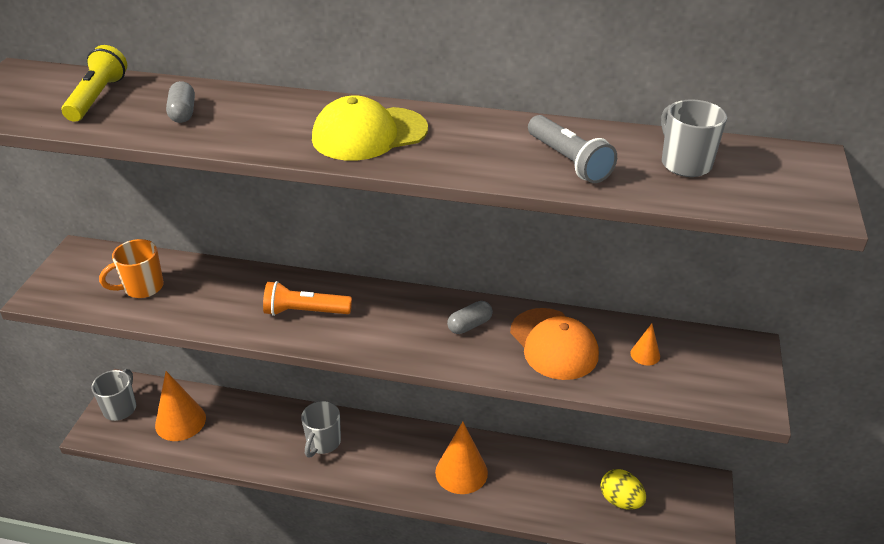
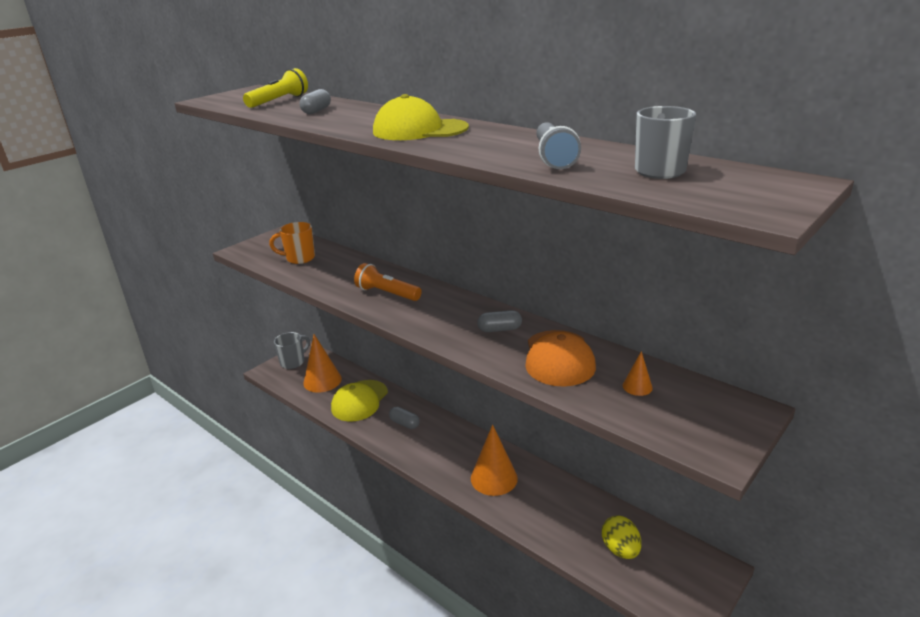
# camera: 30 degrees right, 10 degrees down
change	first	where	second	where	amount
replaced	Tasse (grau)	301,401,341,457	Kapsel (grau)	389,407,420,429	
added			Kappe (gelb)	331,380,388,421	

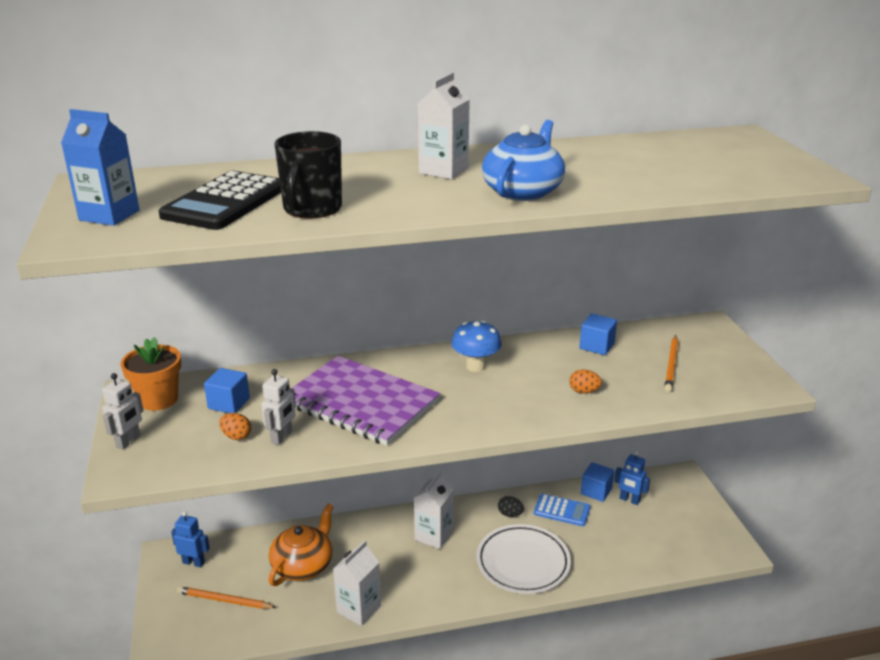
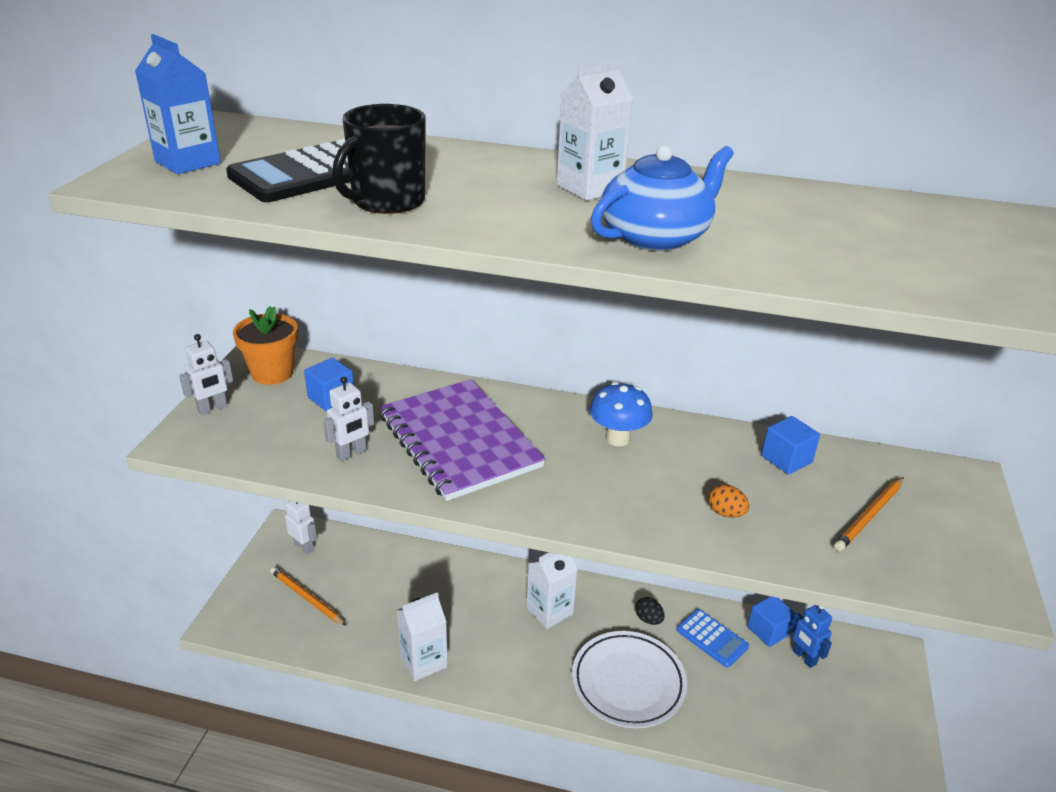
# camera: 25 degrees right, 5 degrees up
change	first	where	second	where	amount
recoloured	Roboter (blau)	171,511,210,567	Roboter (weiß)	285,501,317,555	
removed	Ei (orange)	219,413,251,440			
removed	Teekanne (orange)	269,504,334,586			

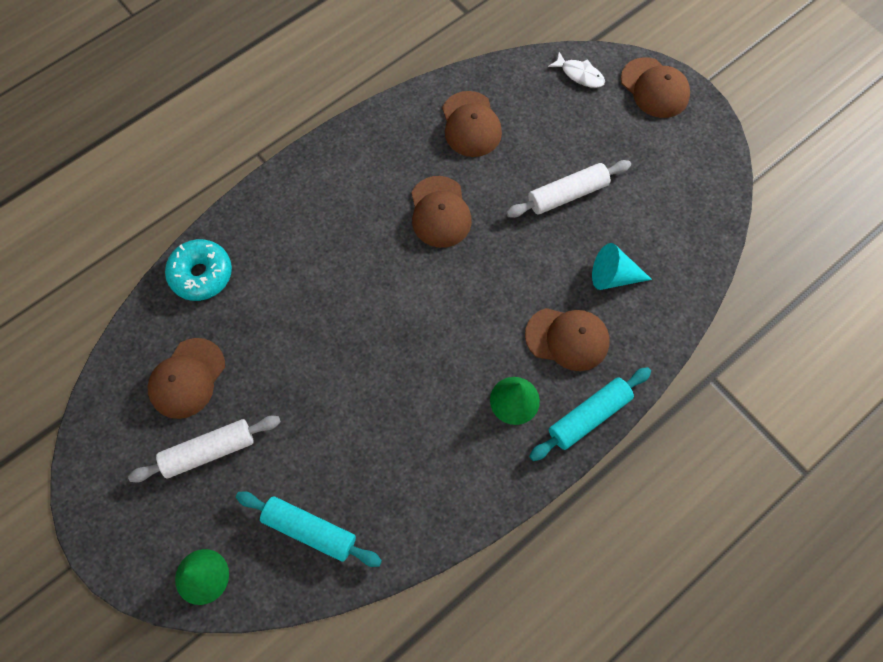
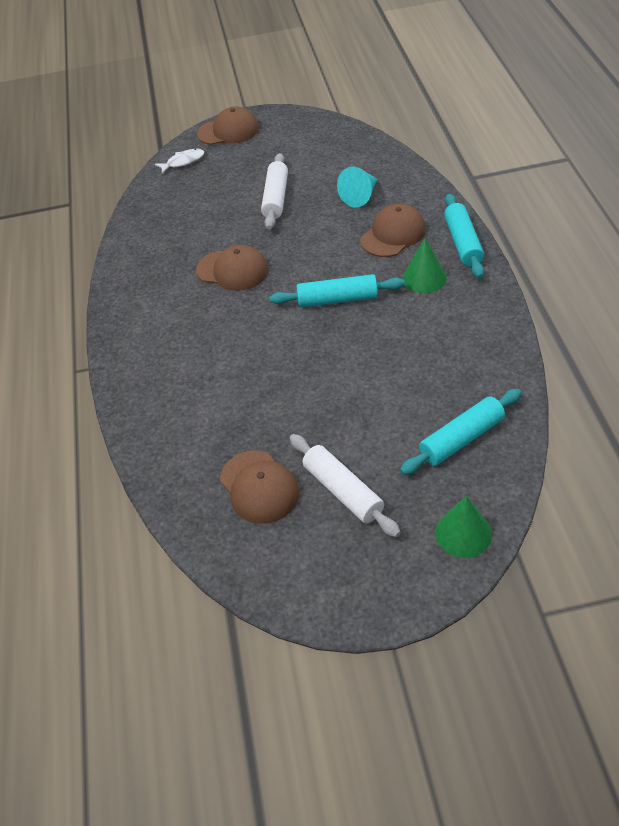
# camera: 55 degrees left, 20 degrees down
change	first	where	second	where	amount
turned	Nudelholz (weiß)	128,416,281,482		290,434,401,537	45 degrees counterclockwise
removed	Donut (türkis)	165,239,232,301			
removed	Kappe (braun)	442,91,502,157			
added			Nudelholz (türkis)	270,274,405,308	

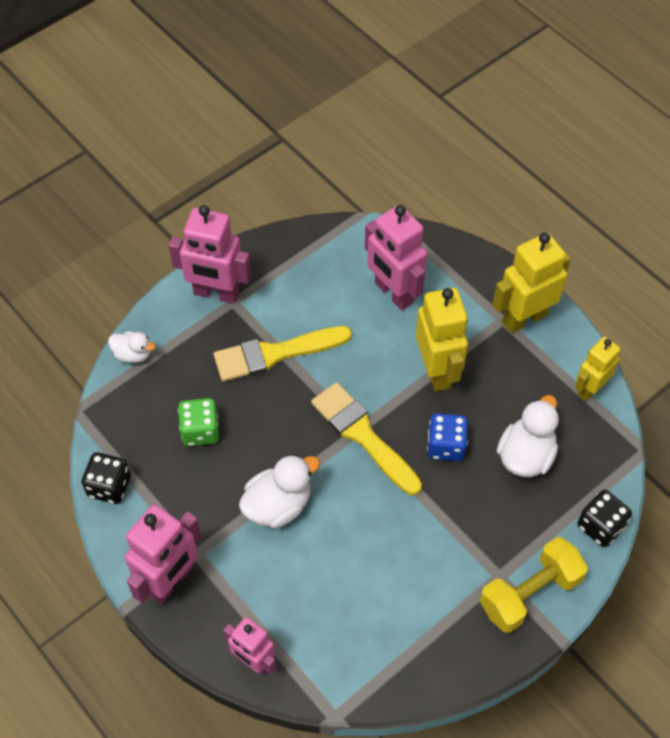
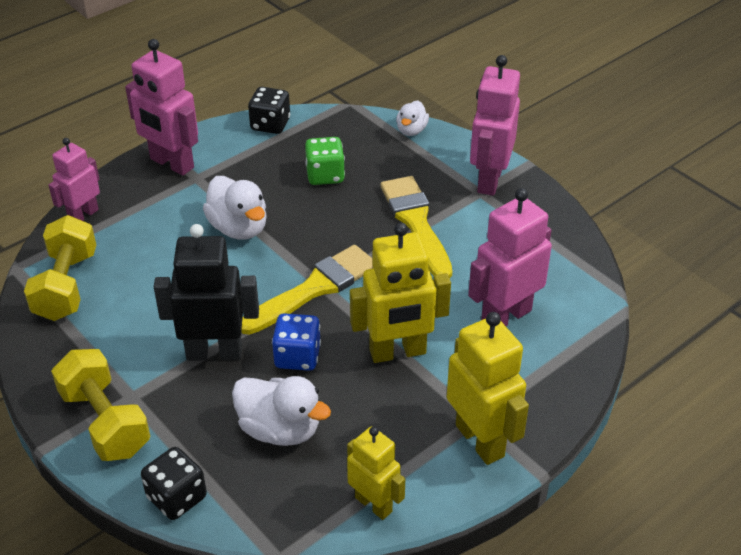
# camera: 90 degrees right, 15 degrees down
change	first	where	second	where	amount
added			Hantel (gelb)	24,215,96,321	
added			Roboter (schwarz)	154,224,259,361	

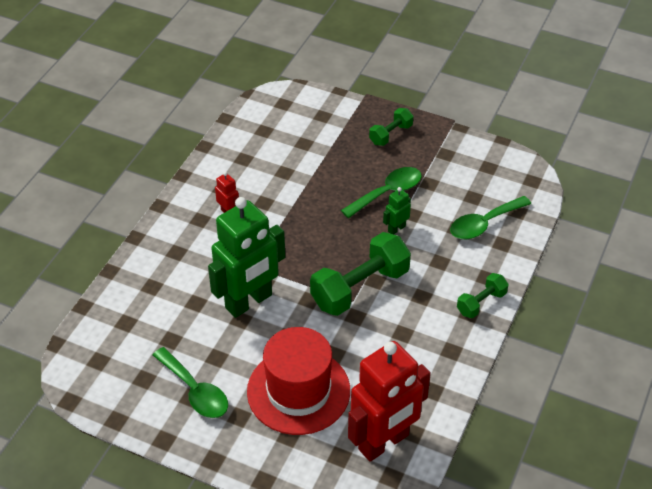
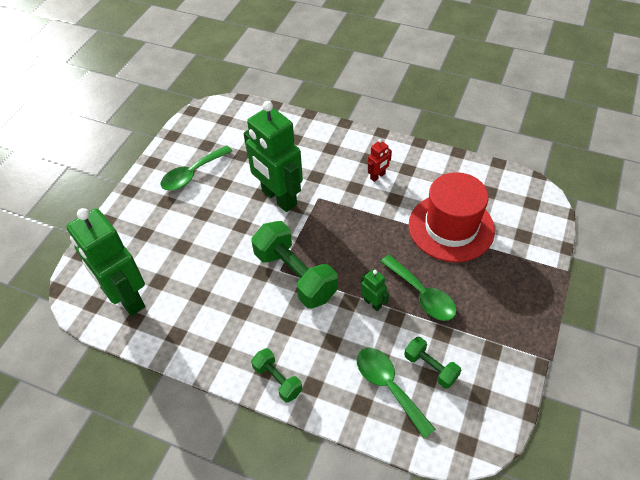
# camera: 90 degrees right, 5 degrees up
change	first	where	second	where	amount
moved	Hut (rot)	247,327,350,435		409,172,495,262	
recoloured	Roboter (rot)	348,341,431,462	Roboter (grün)	66,208,145,316	
moved	Hantel (grün)	369,108,413,146		404,337,461,389	

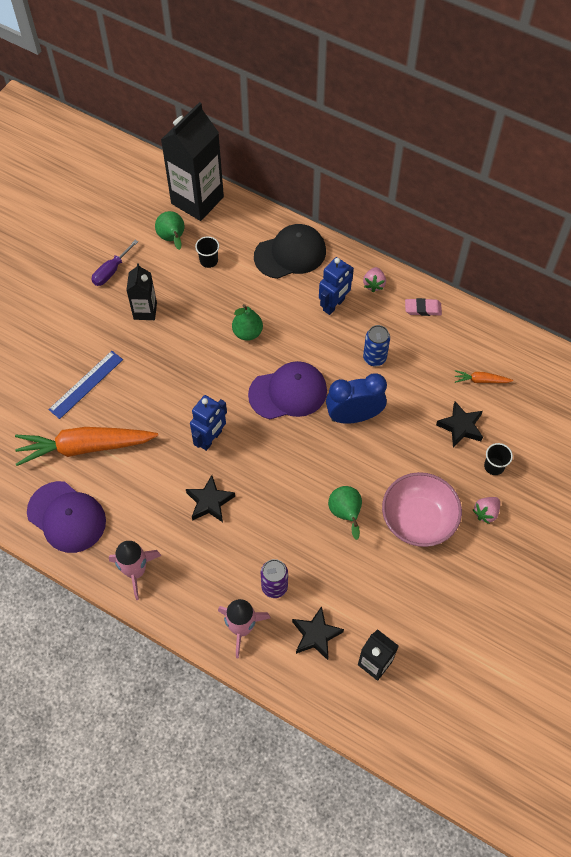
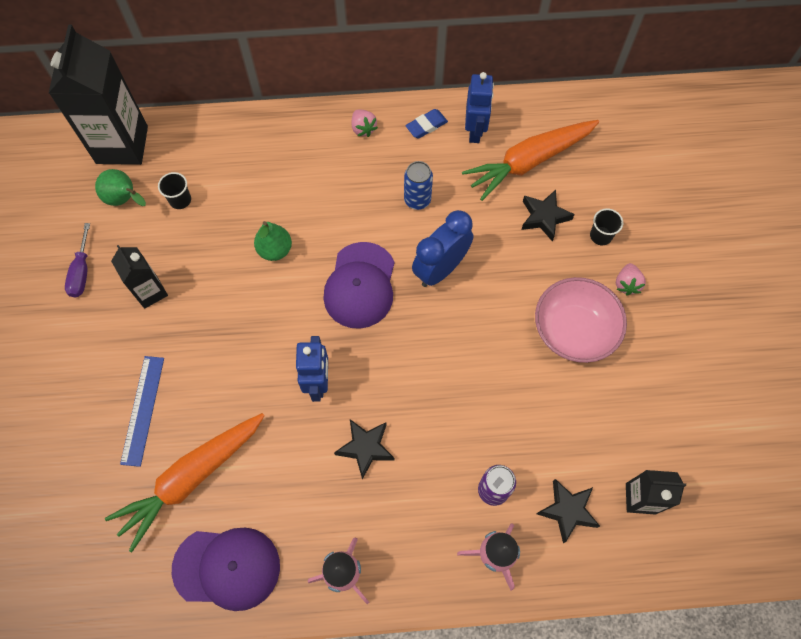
# camera: 35 degrees left, 5 degrees up
change	first	where	second	where	amount
turned	Kappe (lila)	248,361,327,419		323,242,395,329	150 degrees clockwise
removed	Kappe (schwarz)	254,224,326,279			
moved	Roboter (blau)	319,257,354,315		465,72,494,143	
removed	Birne (grün)	328,486,362,540			
recoloured	Radiergummi (rosa)	405,298,442,316	Radiergummi (blau)	405,109,448,138	
resized	Karotte (orange)	455,370,513,383		462,120,599,201	x2.34

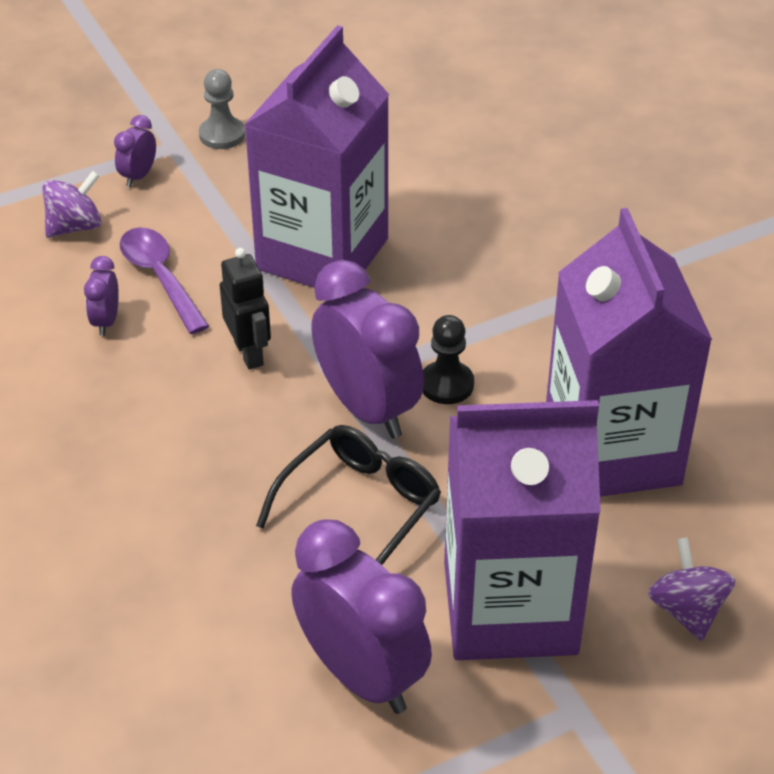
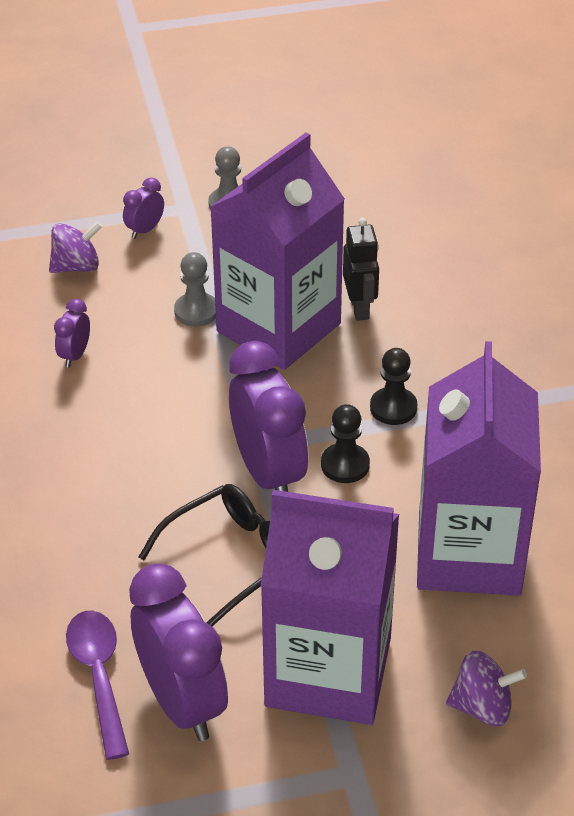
# camera: 15 degrees right, 0 degrees up
change	first	where	second	where	amount
moved	Löffel (lila)	120,227,209,334		66,611,129,760	
moved	Roboter (schwarz)	220,248,271,369		343,218,379,321	
turned	Kreisel (lila)	648,537,735,641		446,651,527,726	90 degrees clockwise
added			Bauer (grau)	174,252,216,327	
added			Bauer (schwarz)	370,348,417,425	

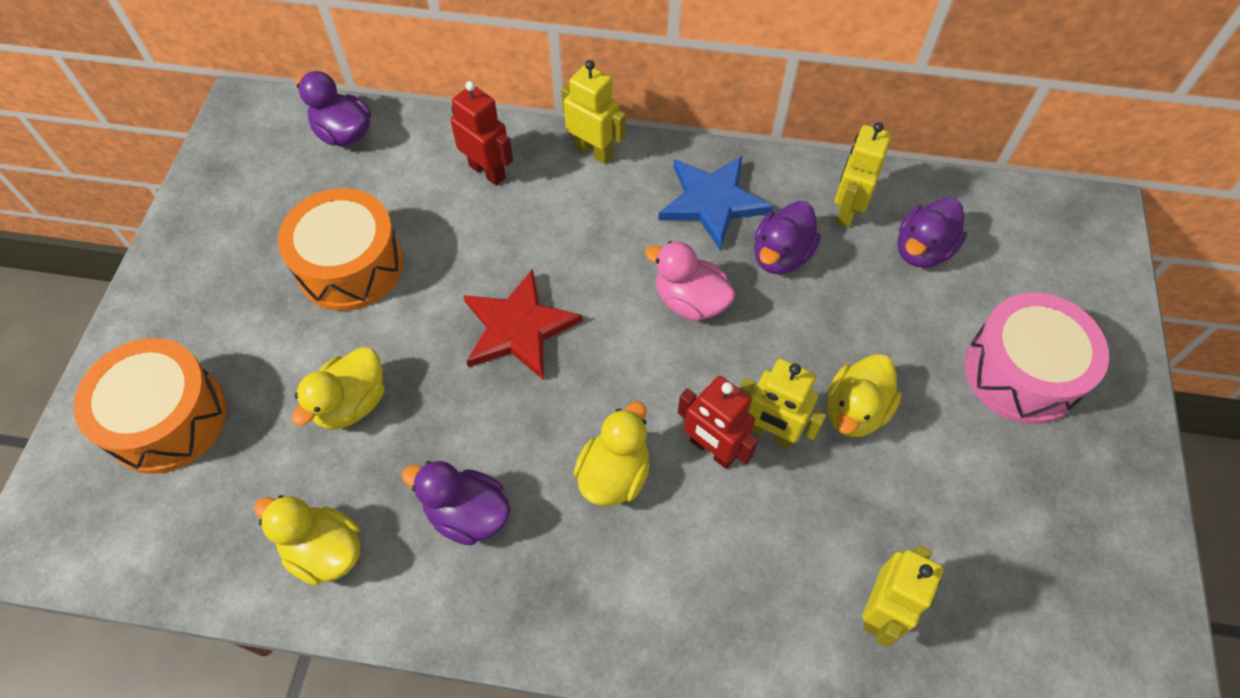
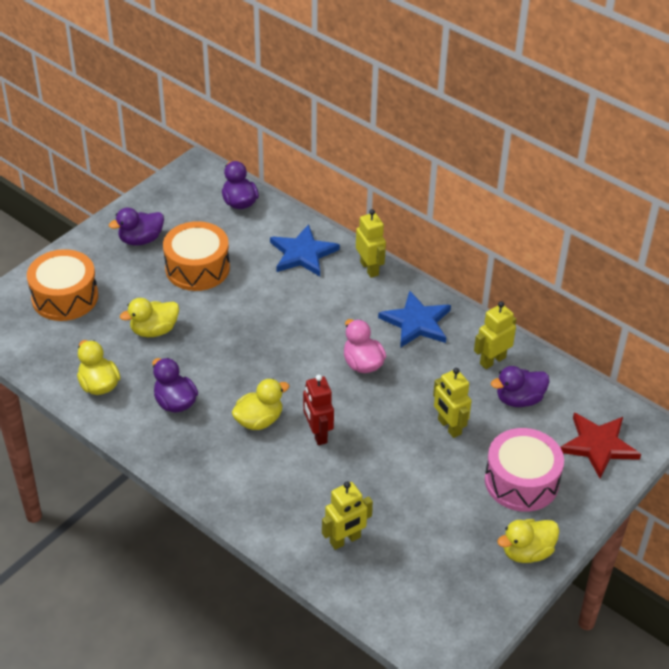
# camera: 30 degrees right, 15 degrees down
change	first	where	second	where	amount
replaced	Roboter (rot)	450,81,513,186	Stern (blau)	270,224,340,276	
moved	Stern (rot)	463,269,583,380		560,413,641,478	
moved	Roboter (gelb)	739,359,826,449		433,368,472,438	
moved	Ente (lila)	754,201,821,274		109,208,164,246	
moved	Ente (gelb)	827,354,902,437		497,519,559,563	

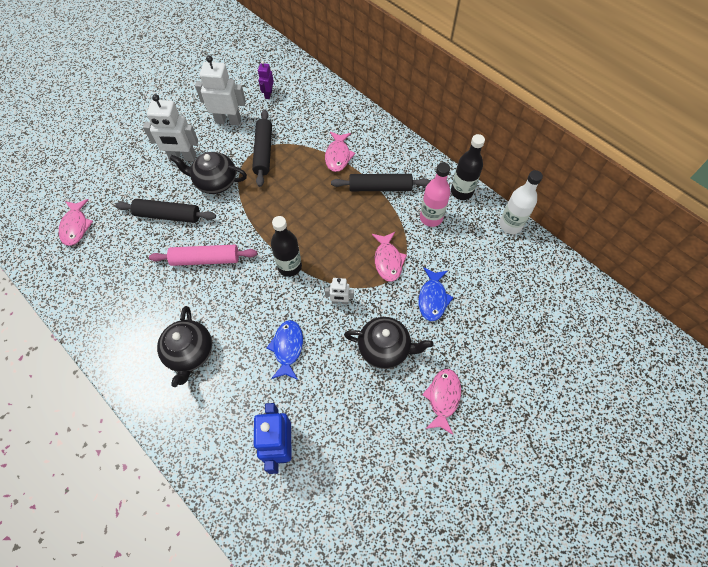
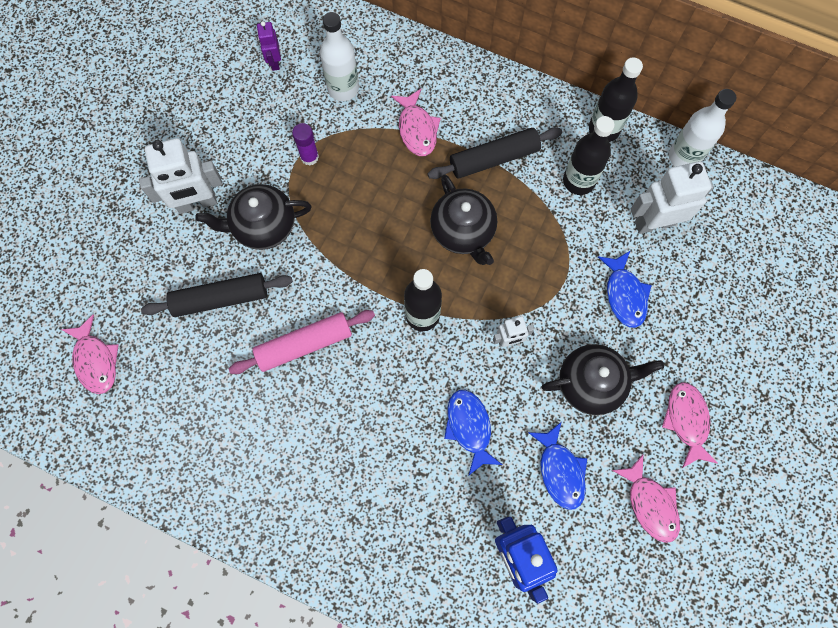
# camera: 20 degrees left, 10 degrees up
change	first	where	second	where	amount
moved	Teekanne (schwarz)	157,306,212,387		430,174,497,265	
moved	Roboter (weiß)	195,56,246,125		631,161,714,234	
replaced	Nudelholz (schwarz)	252,110,272,187	Klebestift (lila)	292,123,319,166	
moved	Fisch (rosa)	372,232,407,282		612,454,680,543	
recoloured	Flasche (rosa)	420,162,451,227	Flasche (schwarz)	563,116,615,195	
added			Flasche (weiß)	320,12,359,101	
added			Fisch (blau)	528,422,587,510	

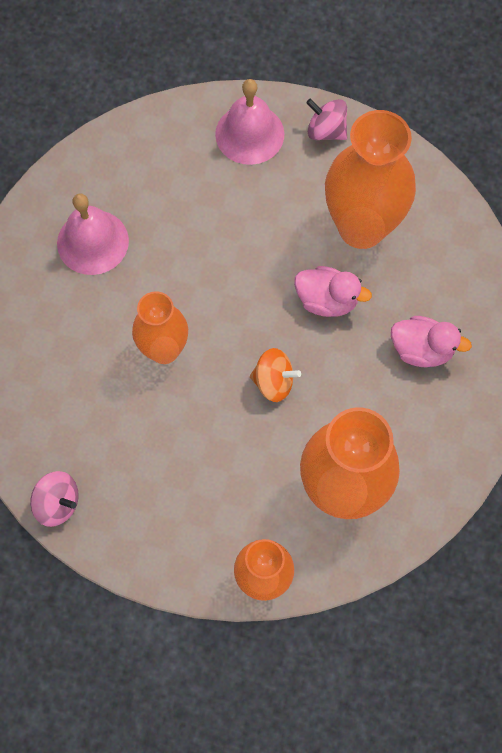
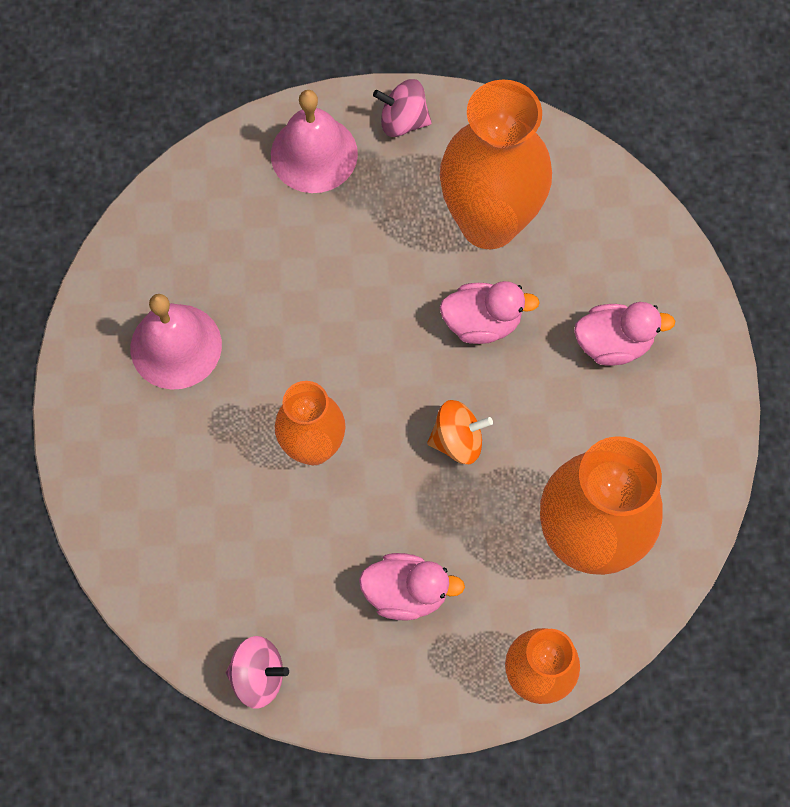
# camera: 20 degrees left, 0 degrees up
change	first	where	second	where	amount
added			Ente (rosa)	359,553,465,621	

